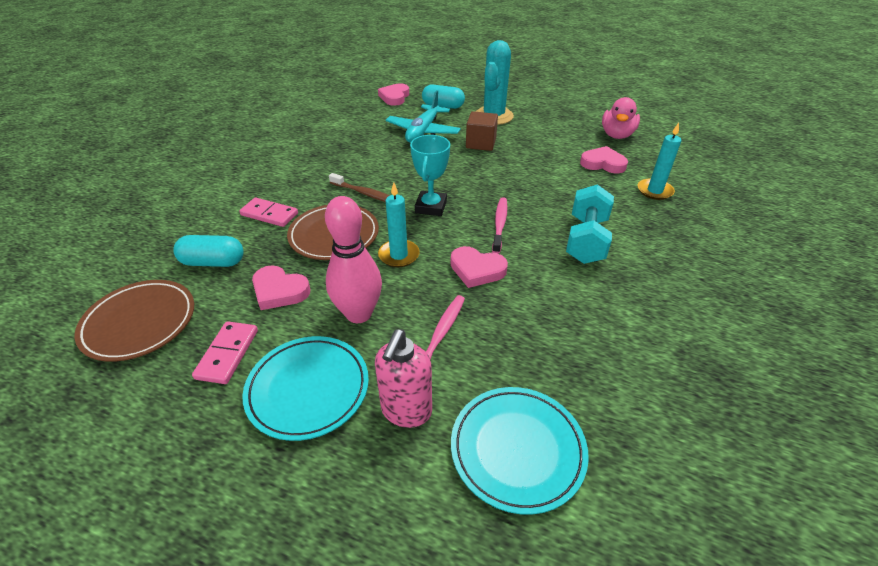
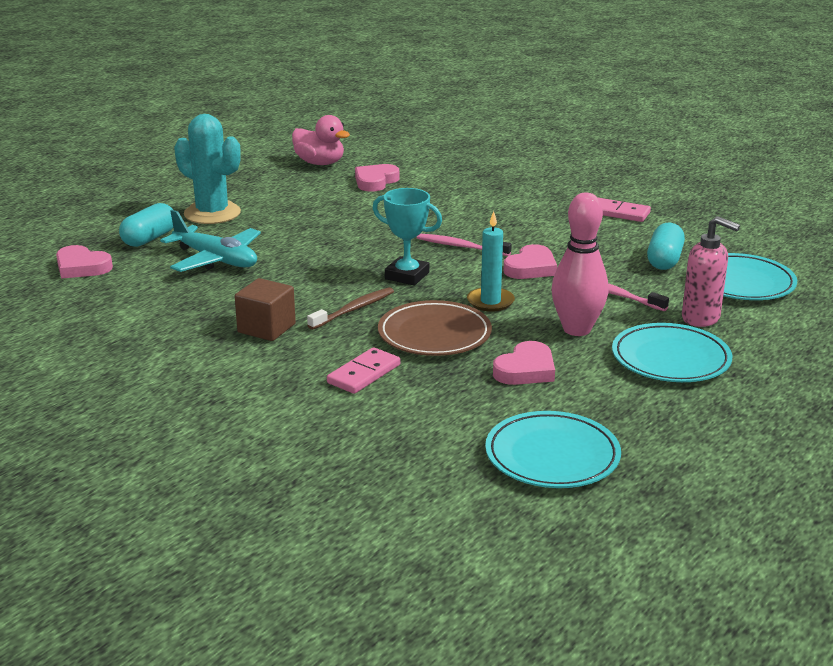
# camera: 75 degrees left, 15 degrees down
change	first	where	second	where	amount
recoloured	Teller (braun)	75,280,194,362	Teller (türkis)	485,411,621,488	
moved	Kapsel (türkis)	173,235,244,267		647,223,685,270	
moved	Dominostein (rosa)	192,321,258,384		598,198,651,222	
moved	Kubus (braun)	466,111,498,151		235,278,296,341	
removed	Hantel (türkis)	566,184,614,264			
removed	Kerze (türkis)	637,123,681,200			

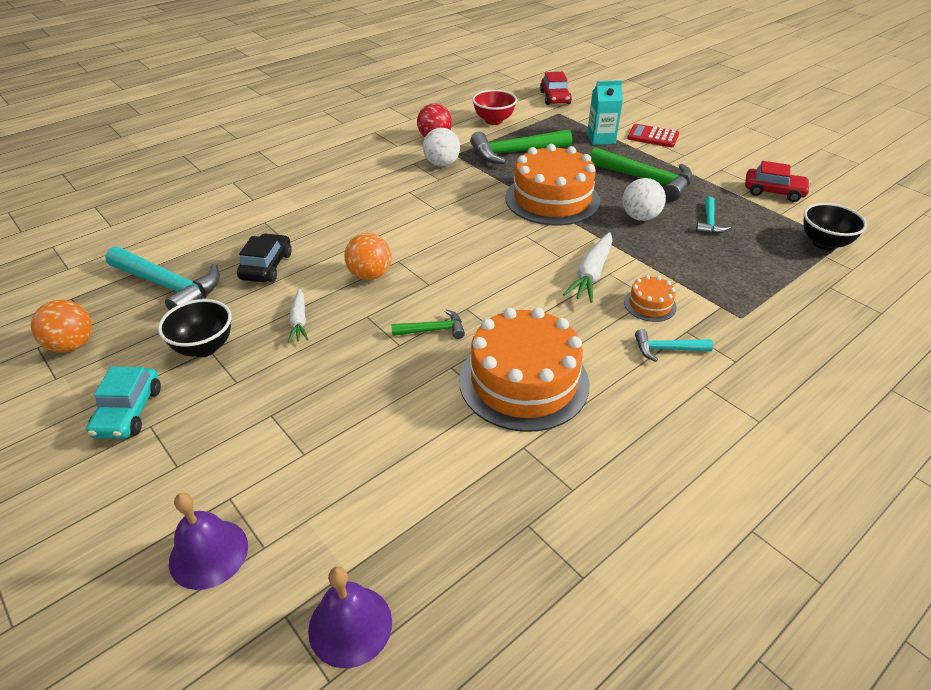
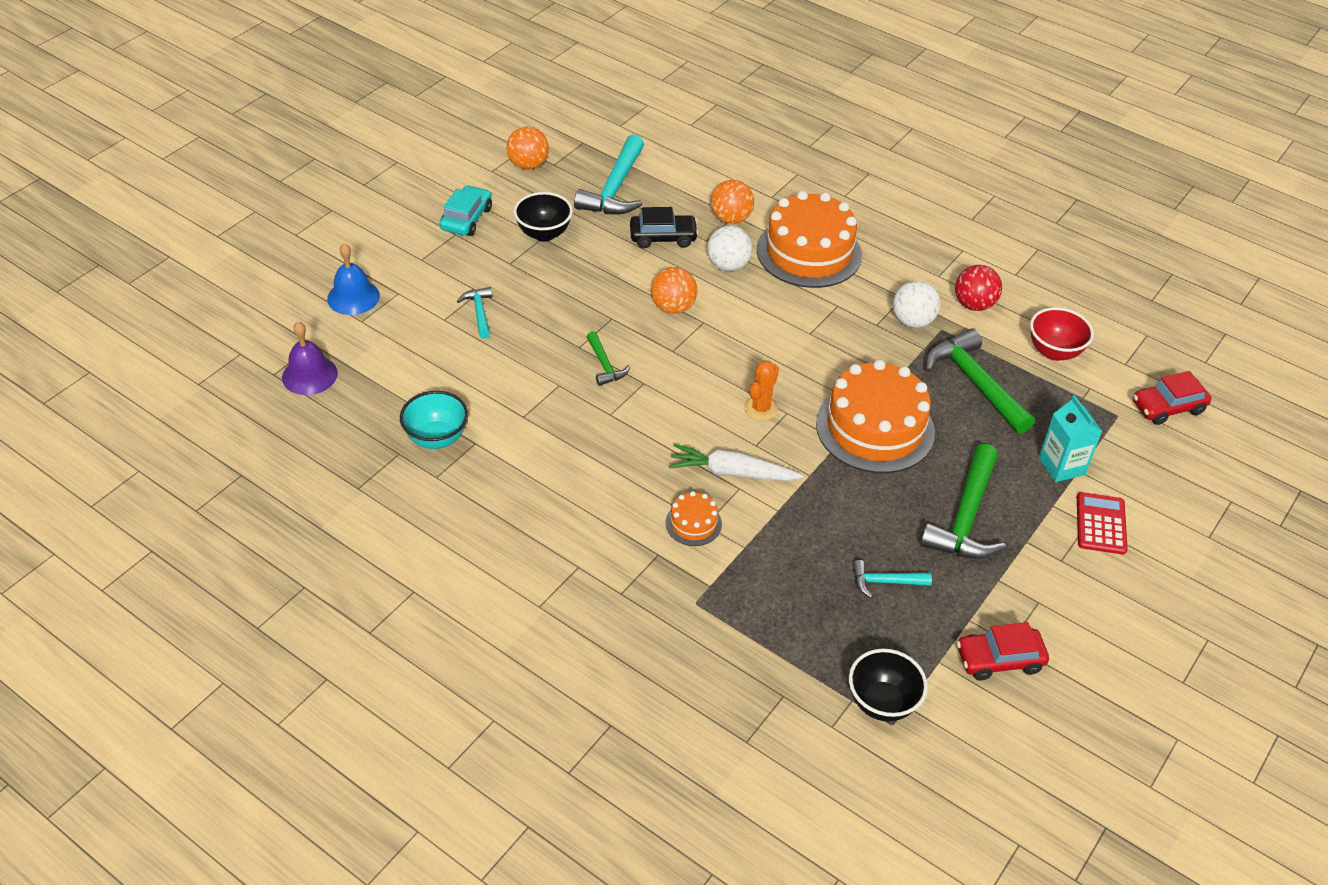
# camera: 75 degrees right, 5 degrees up
change	first	where	second	where	amount
turned	Auto (türkis)	86,366,161,439		440,185,492,236	120 degrees clockwise
recoloured	Glocke (lila)	169,493,248,590	Glocke (blau)	327,244,380,315	
removed	Karotte (weiß)	288,288,309,343			
moved	Kuchen (orange)	459,307,590,432		757,191,862,288	
moved	Ball (weiß)	622,178,666,221		707,226,752,271	
moved	Hammer (türkis)	635,329,713,362		457,287,492,339	
turned	Auto (rot)	745,161,811,202		957,622,1049,681	75 degrees clockwise
added			Schüssel (türkis)	400,391,468,449	
added			Ball (orange)	711,180,754,224	
added			Kaktus (orange)	744,360,779,421	

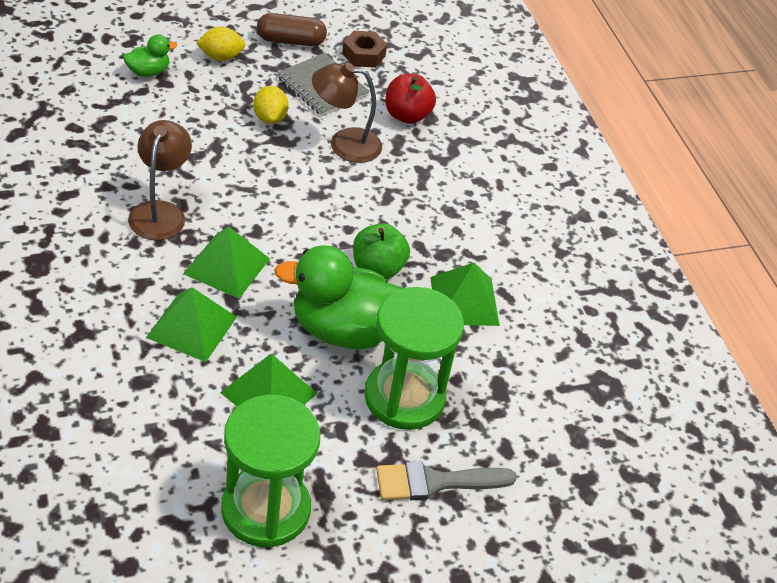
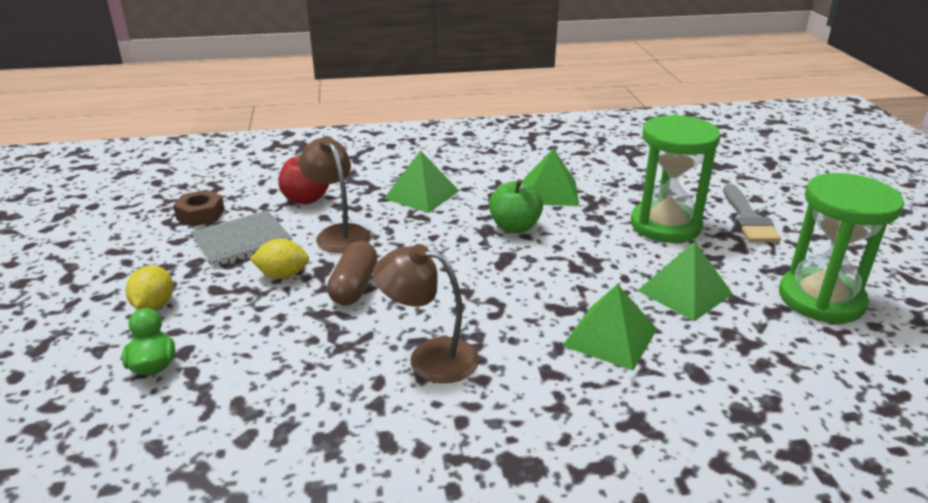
# camera: 75 degrees left, 15 degrees down
change	first	where	second	where	amount
moved	Pyramide (grün)	183,226,270,299		384,150,459,213	
moved	Kapsel (braun)	257,13,327,46		327,241,378,305	
removed	Ente (grün)	274,245,404,349			
turned	Lampe (braun)	312,63,382,163		298,136,371,253	135 degrees clockwise

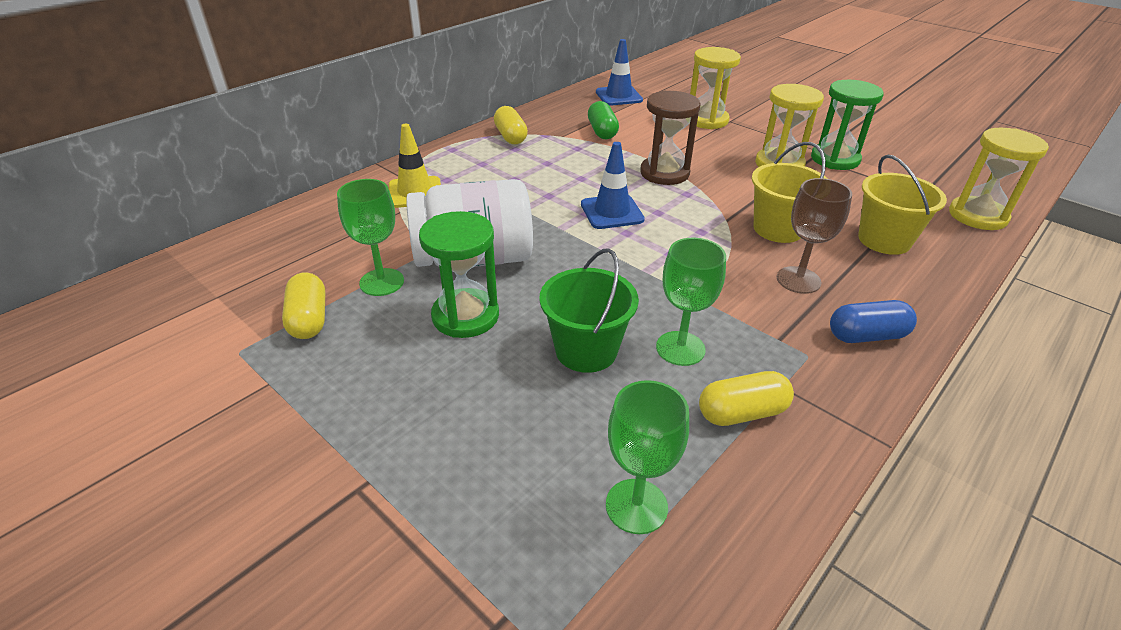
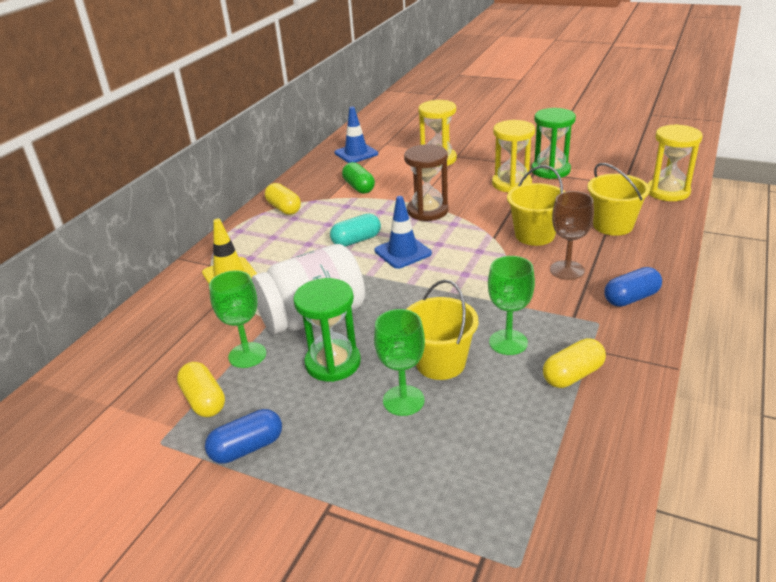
# camera: 15 degrees left, 5 degrees down
change	first	where	second	where	amount
recoloured	Eimer (grün)	539,248,639,373	Eimer (gelb)	406,280,478,380	
moved	Kelch (grün)	606,380,689,534		374,309,425,416	
added			Kapsel (blau)	205,409,282,464	
added			Kapsel (türkis)	330,214,381,246	

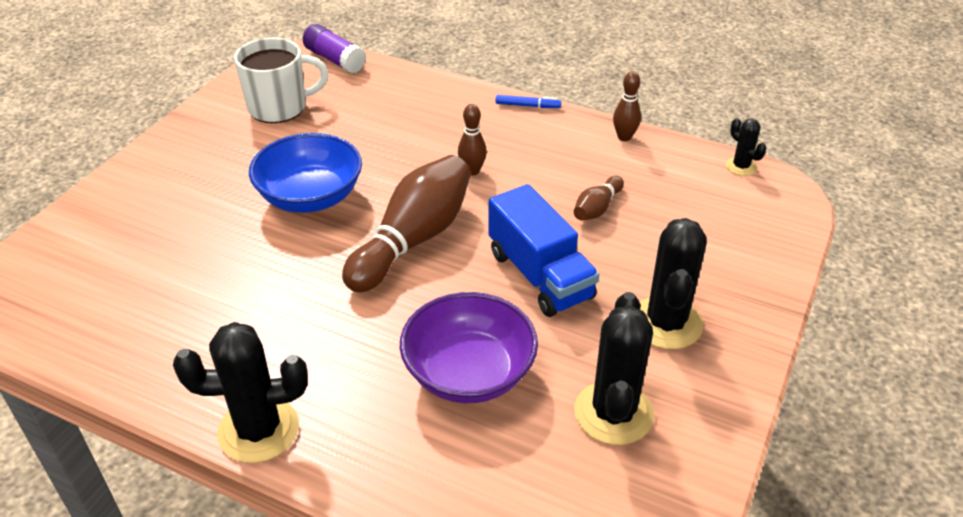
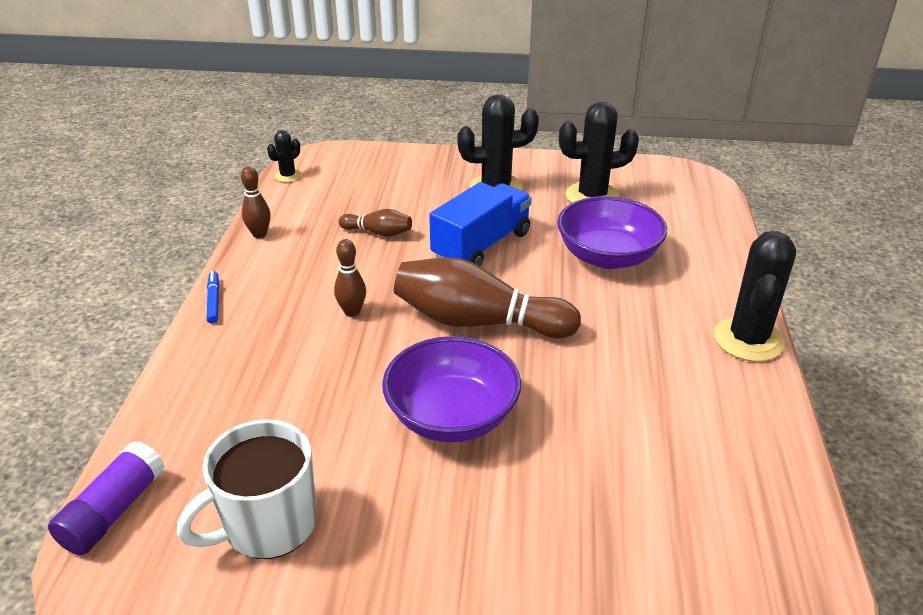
# camera: 110 degrees left, 5 degrees down
change	first	where	second	where	amount
turned	Kaktus (schwarz)	173,322,308,463		714,231,796,362	45 degrees clockwise
turned	Tasse (weiß)	234,38,329,123		177,419,317,559	90 degrees counterclockwise
recoloured	Schüssel (blau)	249,133,362,213	Schüssel (lila)	382,336,521,443	

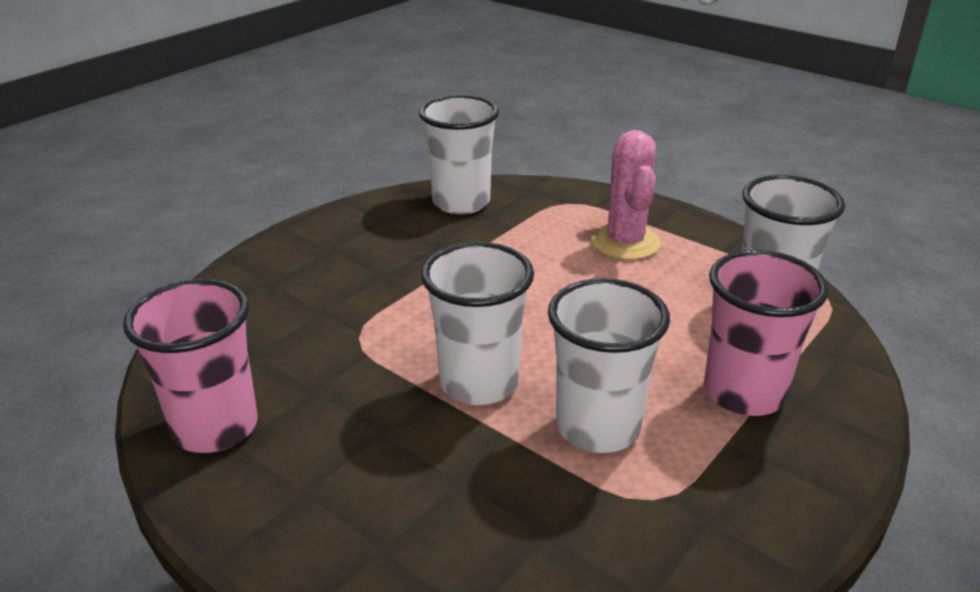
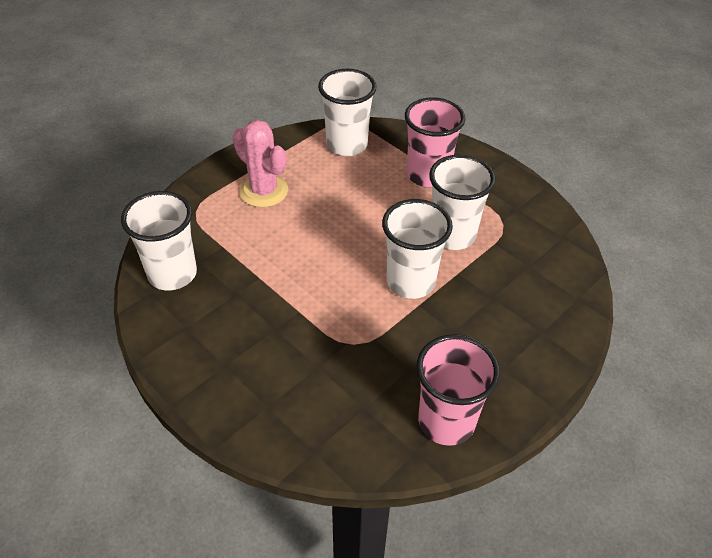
# camera: 85 degrees left, 15 degrees up
change	first	where	second	where	amount
turned	Kaktus (rosa)	591,130,661,260		233,120,288,208	45 degrees clockwise

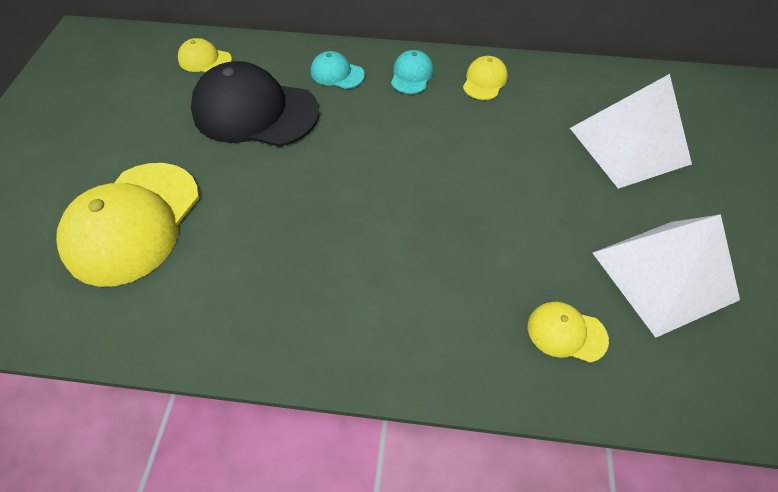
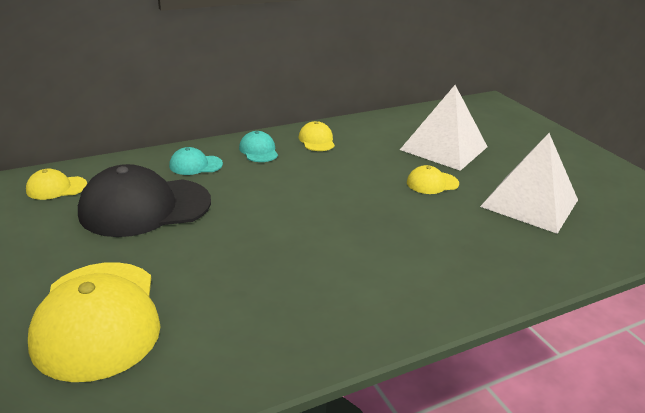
# camera: 35 degrees left, 25 degrees down
change	first	where	second	where	amount
moved	Kappe (gelb)	528,302,609,363		407,165,459,194	

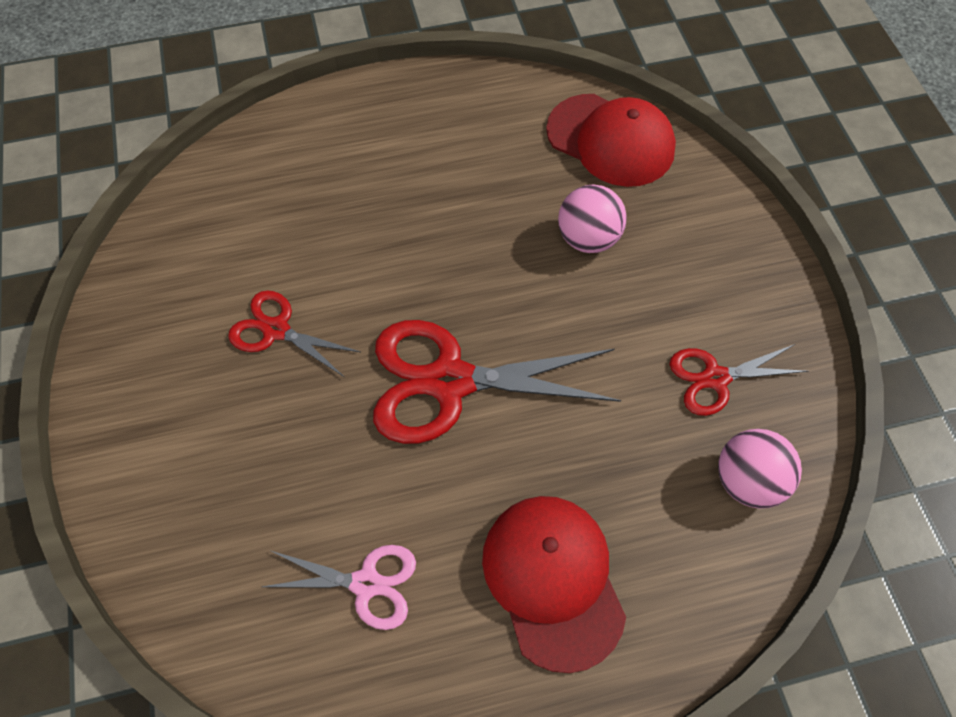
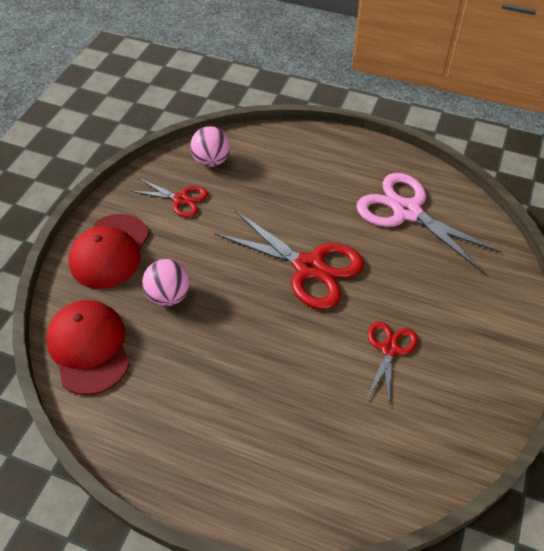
# camera: 145 degrees left, 10 degrees down
change	first	where	second	where	amount
turned	Schere (rot)	228,290,360,377		367,321,418,404	135 degrees counterclockwise
resized	Schere (rosa)	262,545,416,630		356,173,501,272	x1.82
moved	Kappe (rot)	482,496,626,673		68,214,149,289	

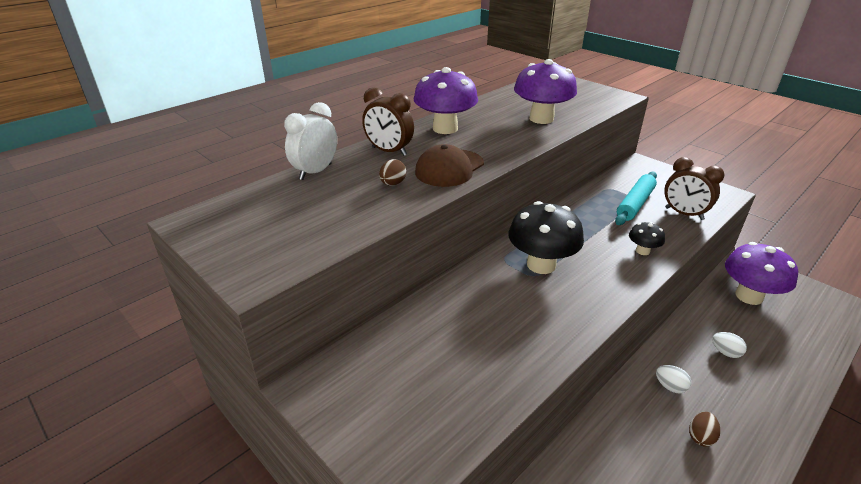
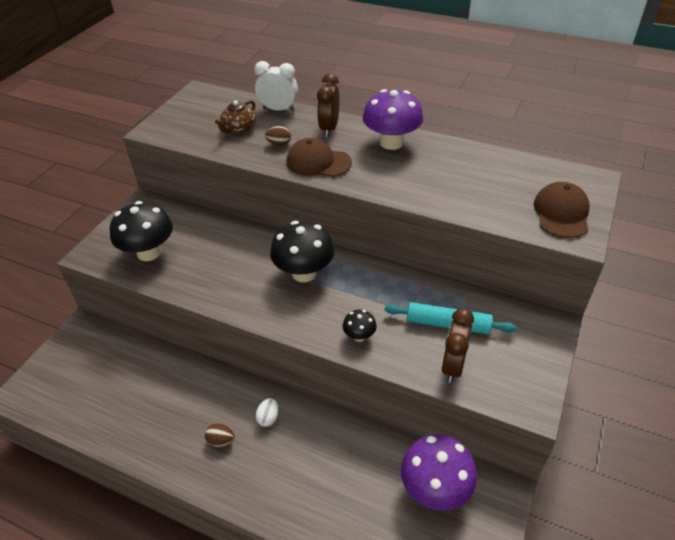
# camera: 70 degrees right, 10 degrees up
change	first	where	second	where	amount
removed	Pilz (lila)	514,59,577,124			
removed	Ei (weiß)	712,332,747,358			
added			Pilz (schwarz)	110,201,173,261	
added			Teekanne (braun)	215,100,256,133	
added			Kappe (braun)	534,182,590,238	

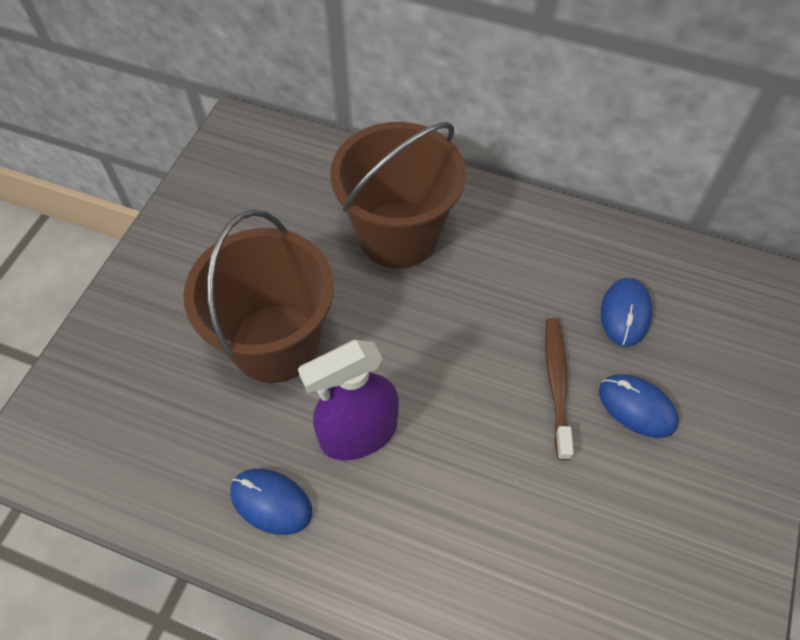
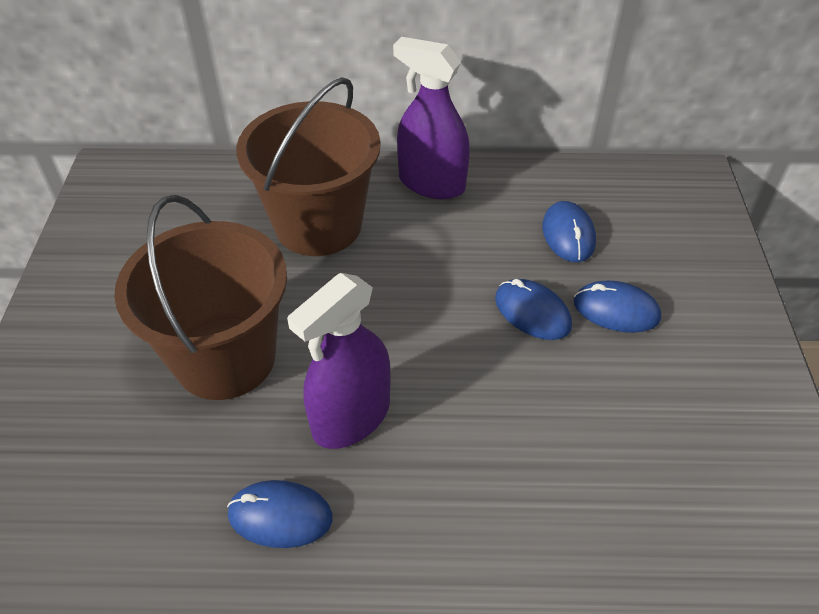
# camera: 20 degrees left, 10 degrees down
change	first	where	second	where	amount
replaced	Zahnbürste (braun)	545,318,574,460	Computermaus (blau)	495,279,572,340	
added			Sprühflasche (lila)	393,37,470,199	

